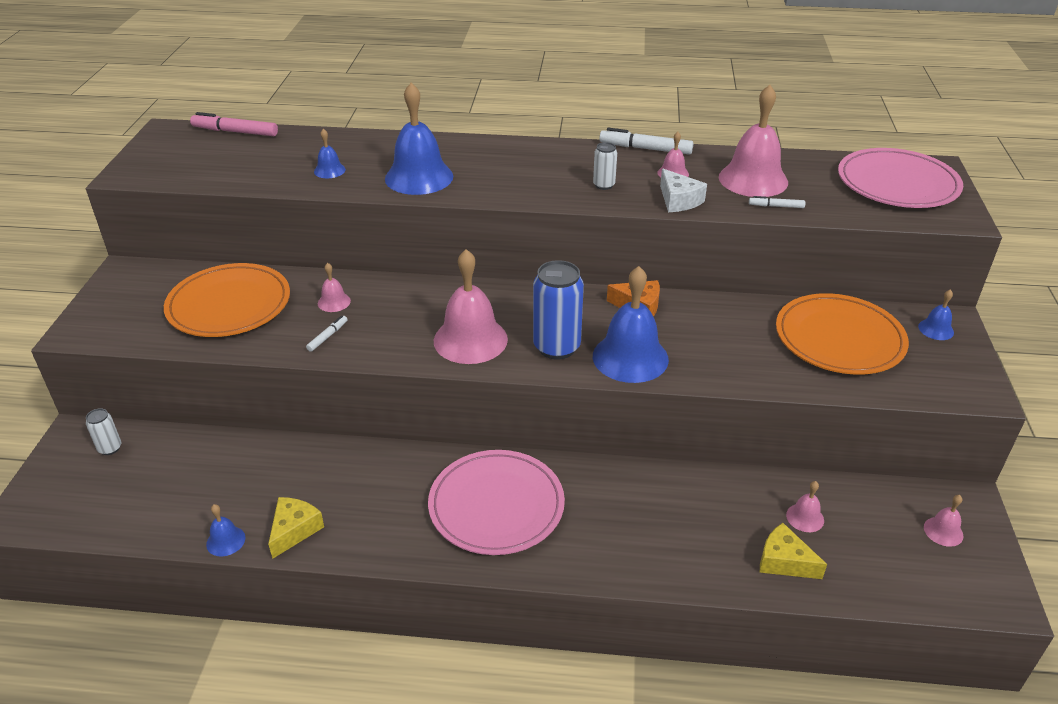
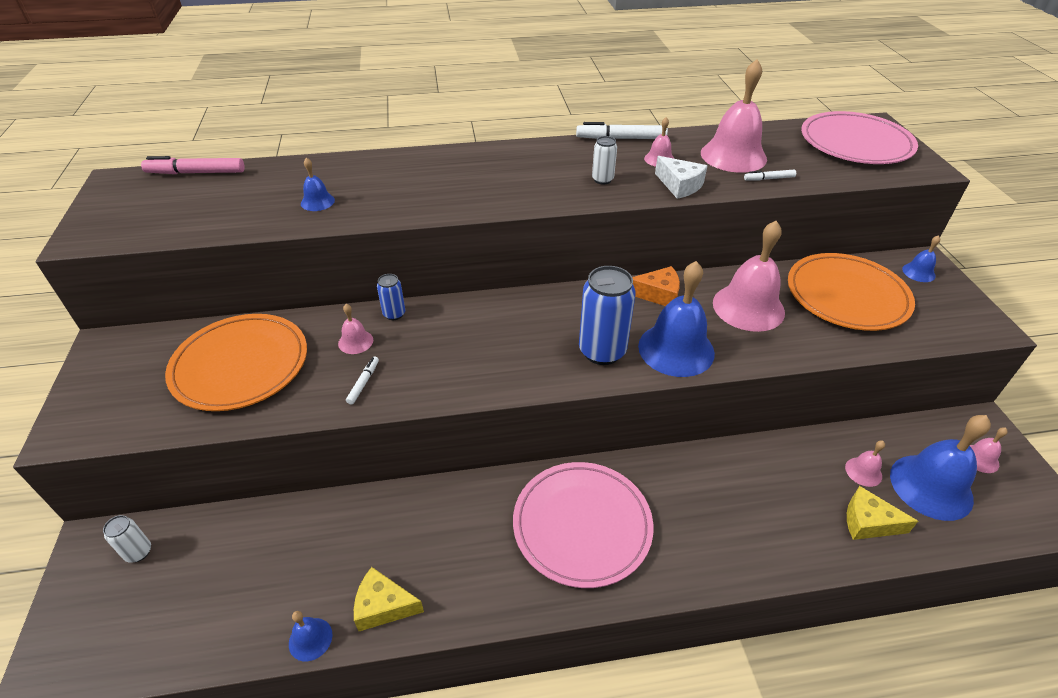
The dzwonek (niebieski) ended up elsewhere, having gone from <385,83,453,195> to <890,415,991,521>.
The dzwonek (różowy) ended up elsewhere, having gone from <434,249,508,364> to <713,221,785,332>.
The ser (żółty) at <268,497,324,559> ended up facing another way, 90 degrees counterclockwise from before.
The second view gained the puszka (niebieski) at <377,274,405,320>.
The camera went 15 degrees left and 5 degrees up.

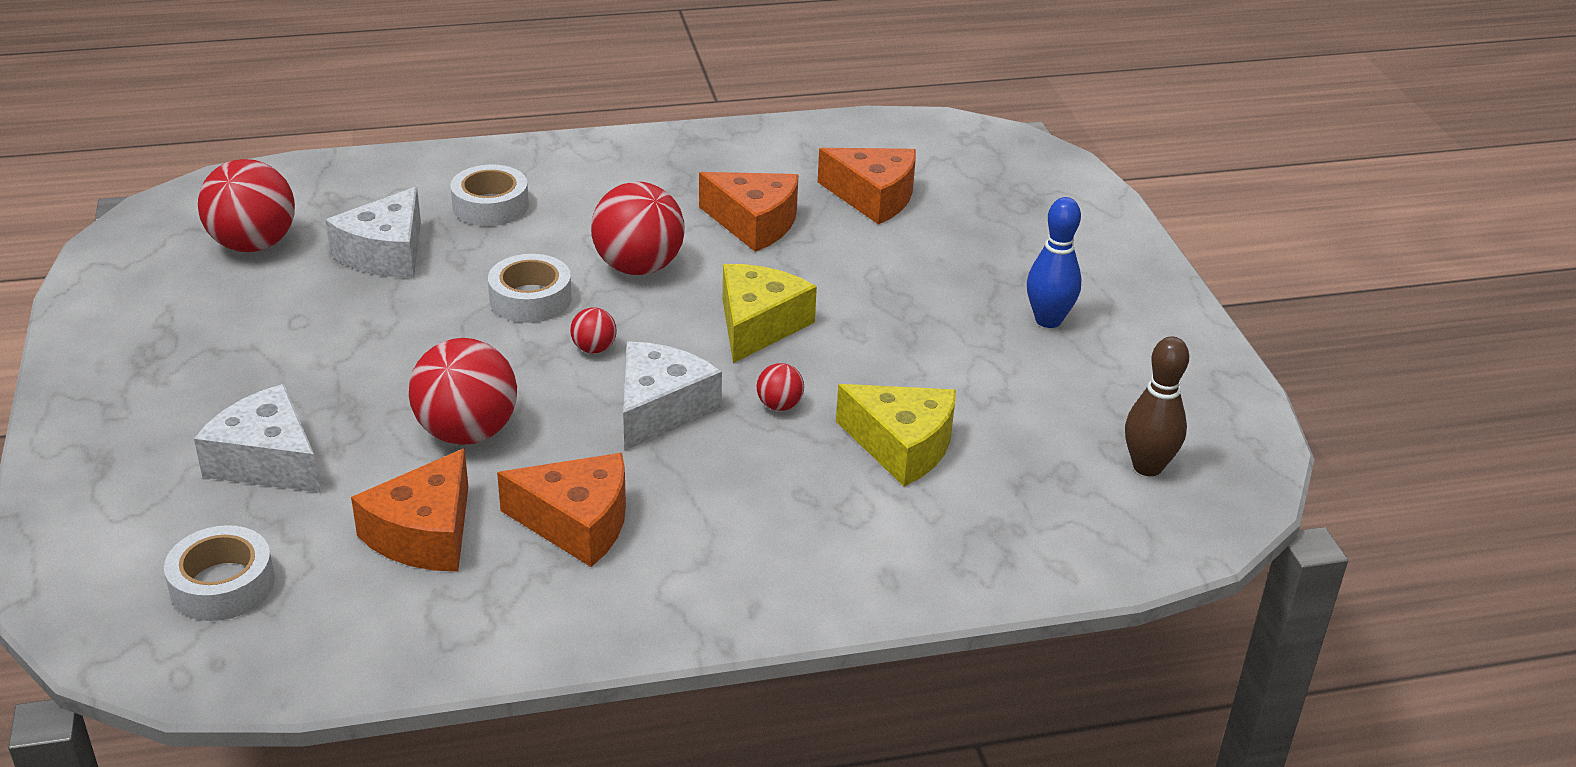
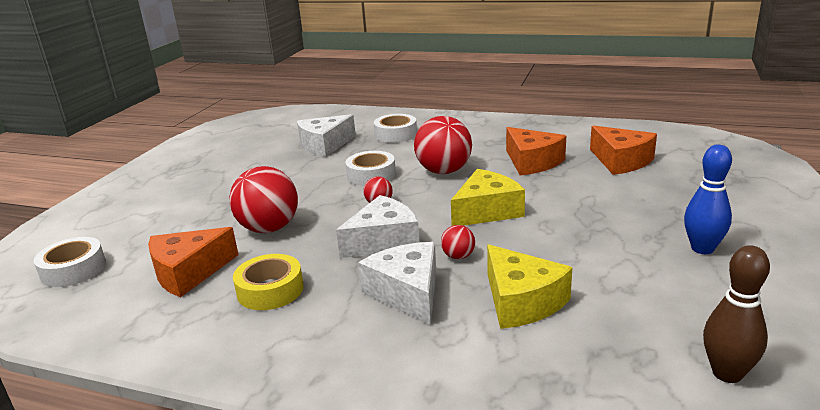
The second view lost the piłka (czerwony) at <198,159,295,252>.
The ser (biały) ended up elsewhere, having gone from <194,384,321,493> to <358,242,436,325>.
Where the ser (pomarańczowy) stood at <497,453,626,567>, the taśma klejąca (żółty) came to stand at <233,254,304,310>.
The camera went 35 degrees right and 10 degrees down.

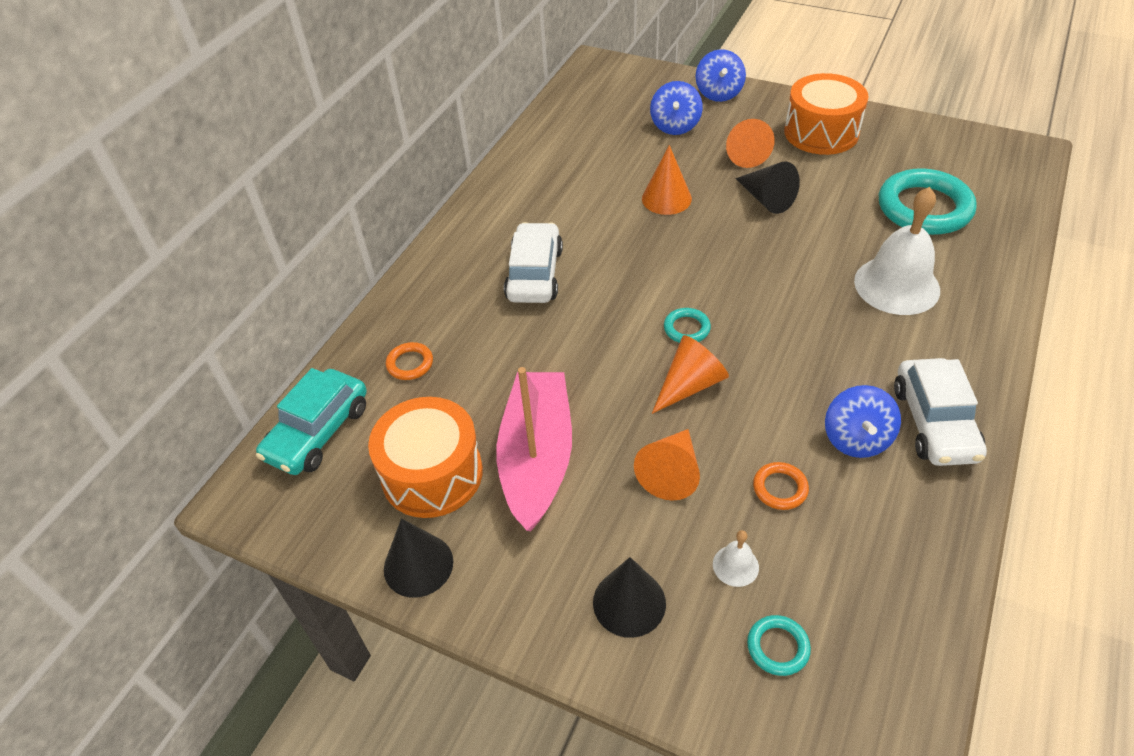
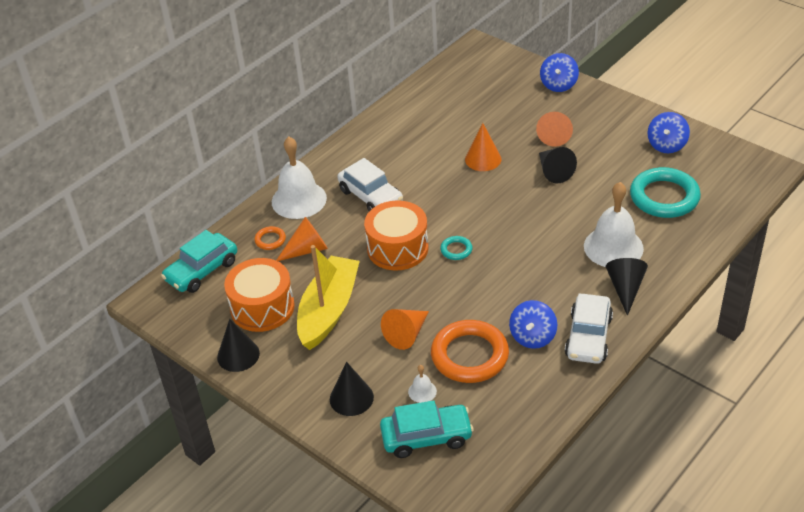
The bęben (pomarańczowy) ended up elsewhere, having gone from <784,73,868,155> to <364,200,428,270>.
The bączek (niebieski) ended up elsewhere, having gone from <650,81,703,135> to <647,112,690,154>.
The samochód (biały) at <504,222,563,303> ended up facing another way, 120 degrees clockwise from before.
The stożek (pomarańczowy) ended up elsewhere, having gone from <652,335,729,414> to <276,217,328,261>.
What was the łódka (różowy) at <496,367,572,531> turned into the łódka (żółty) at <297,245,360,350>.
The size of the pierścień (pomarańczowy) at <753,462,809,510> changed by a factor of 2.22.
Where the pierścień (turkusowy) stood at <747,615,811,676>, the samochód (turkusowy) came to stand at <380,400,474,458>.
The second view gained the dzwonek (biały) at <272,137,327,219>.
The second view gained the stożek (czarny) at <606,258,648,316>.
The camera went 15 degrees right and 5 degrees down.

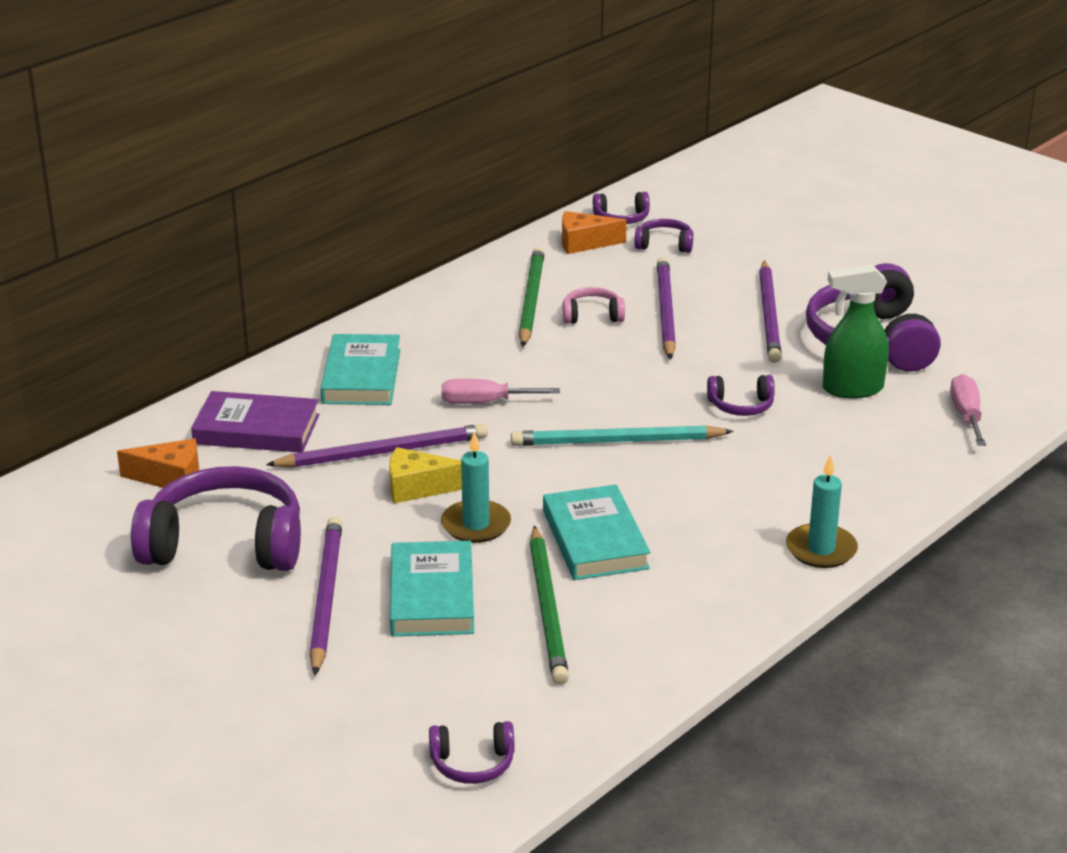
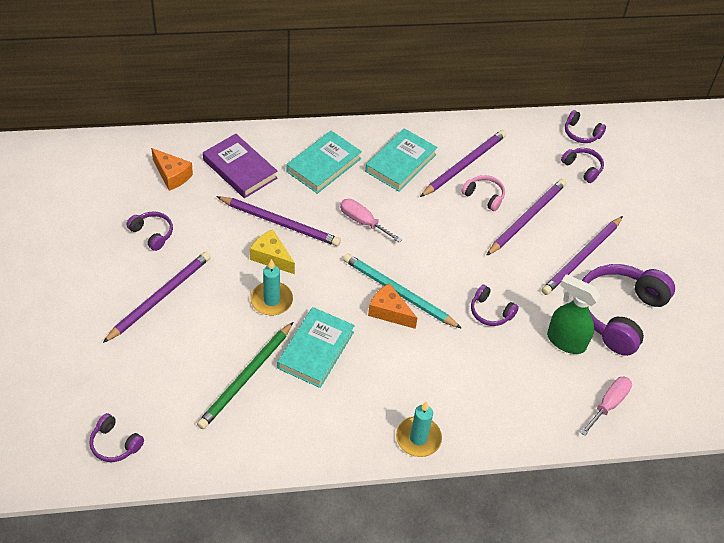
The ser (pomarańczowy) ended up elsewhere, having gone from <562,211,627,254> to <368,283,417,329>.
What was the ołówek (zielony) at <519,247,545,347> turned into the ołówek (fioletowy) at <420,130,507,197>.
The size of the słuchawki (fioletowy) at <131,466,301,571> changed by a factor of 0.46.
The książka (turkusowy) ended up elsewhere, having gone from <390,541,474,636> to <365,128,438,192>.
The camera went 35 degrees right and 20 degrees up.

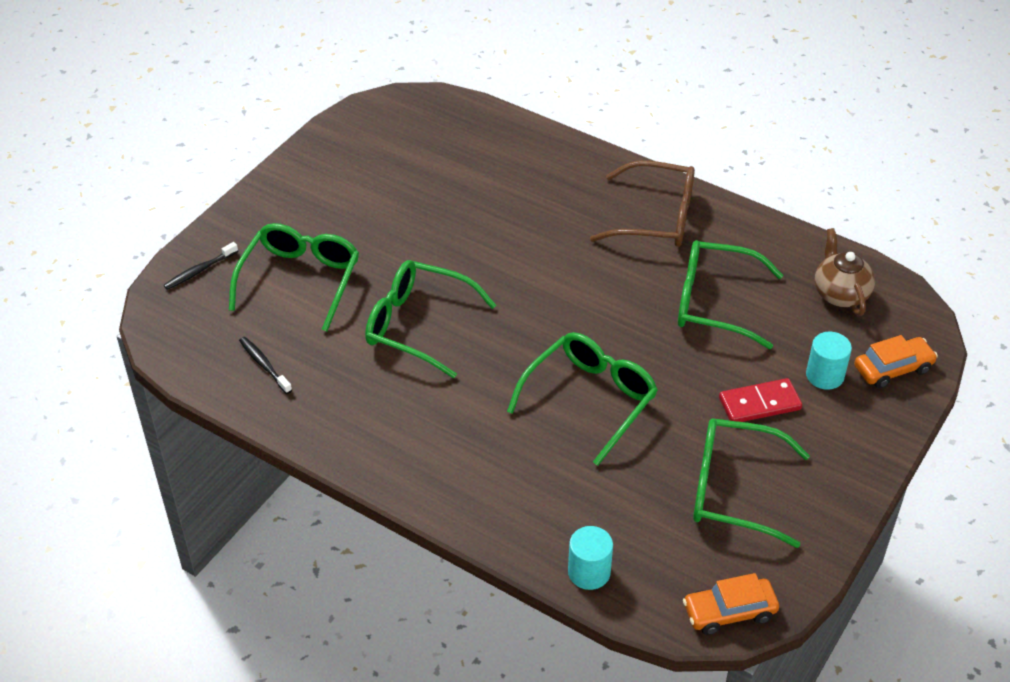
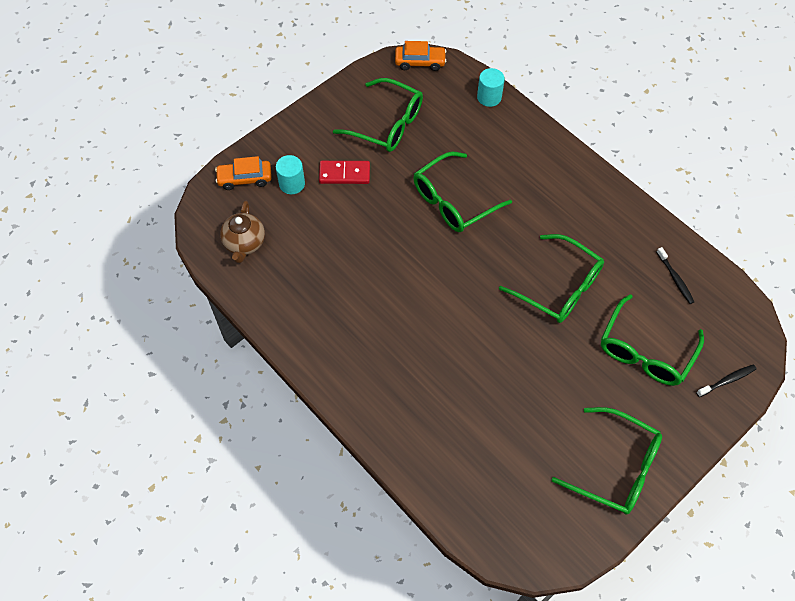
The second view lost the okulary (brązowy) at <590,160,695,247>.
The okulary (zielony) ended up elsewhere, having gone from <678,240,783,349> to <551,407,662,515>.
The camera went 165 degrees left and 15 degrees up.

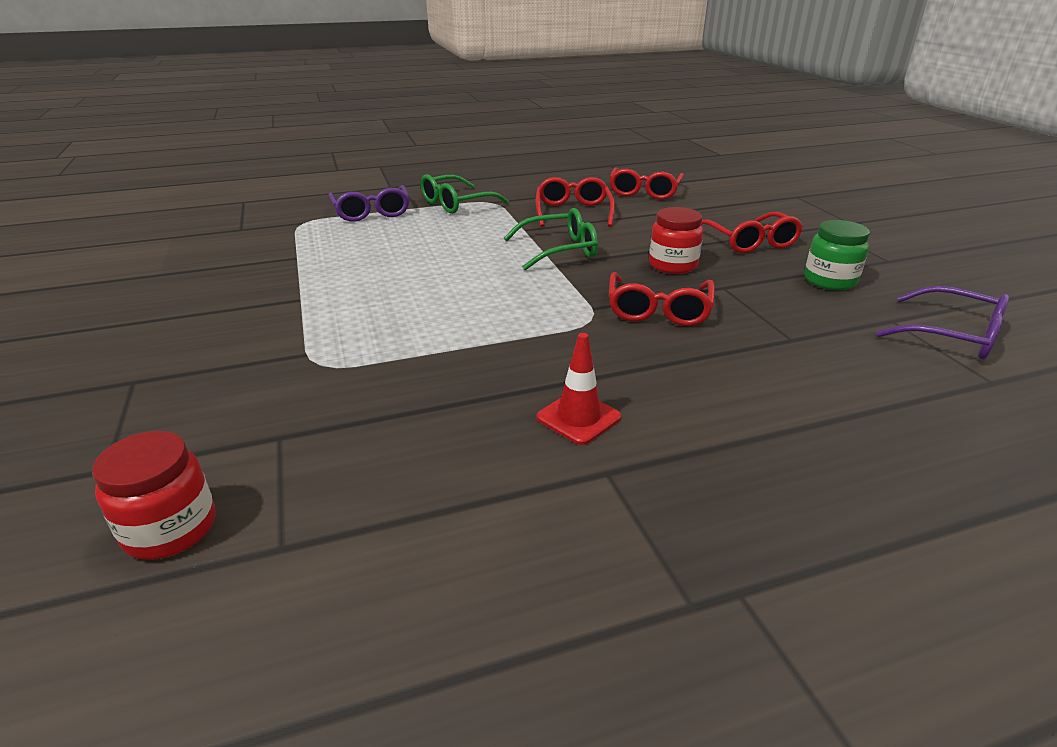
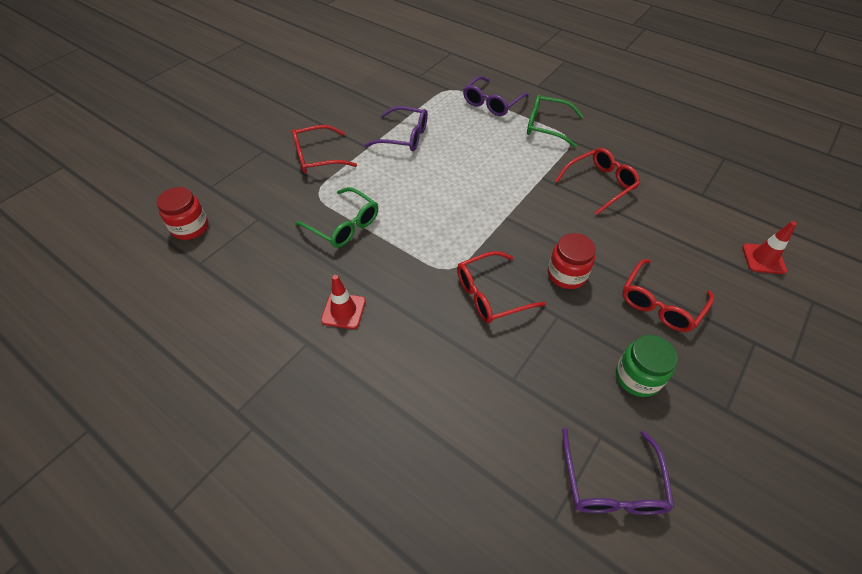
The okulary (czerwony) ended up elsewhere, having gone from <609,168,684,200> to <292,125,357,173>.
The okulary (zielony) ended up elsewhere, having gone from <504,208,598,270> to <295,187,378,248>.
The second view gained the okulary (fioletowy) at <364,106,428,151>.
The second view gained the pachołek (czerwony) at <742,221,797,274>.
The camera went 55 degrees right and 20 degrees up.

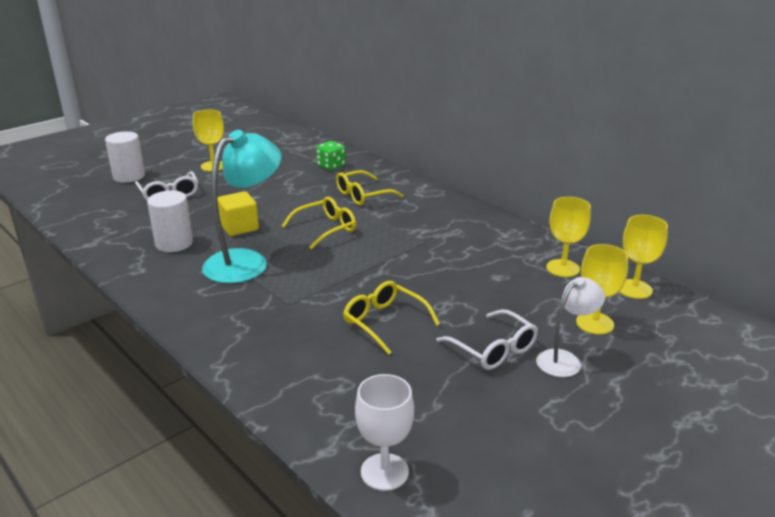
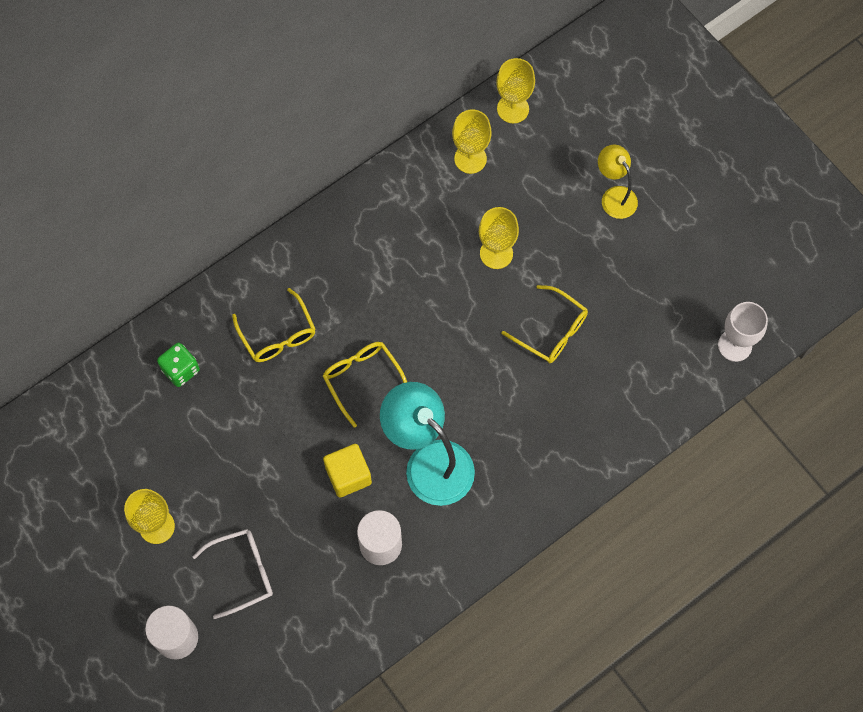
The kielich (żółty) ended up elsewhere, having gone from <576,244,628,334> to <479,207,519,269>.
What was the lampka (biały) at <536,277,605,377> turned into the lampka (żółty) at <598,144,638,219>.
The okulary (żółty) at <343,281,440,355> ended up facing another way, 105 degrees counterclockwise from before.
The second view lost the okulary (biały) at <436,309,538,370>.
The camera went 85 degrees left and 40 degrees up.

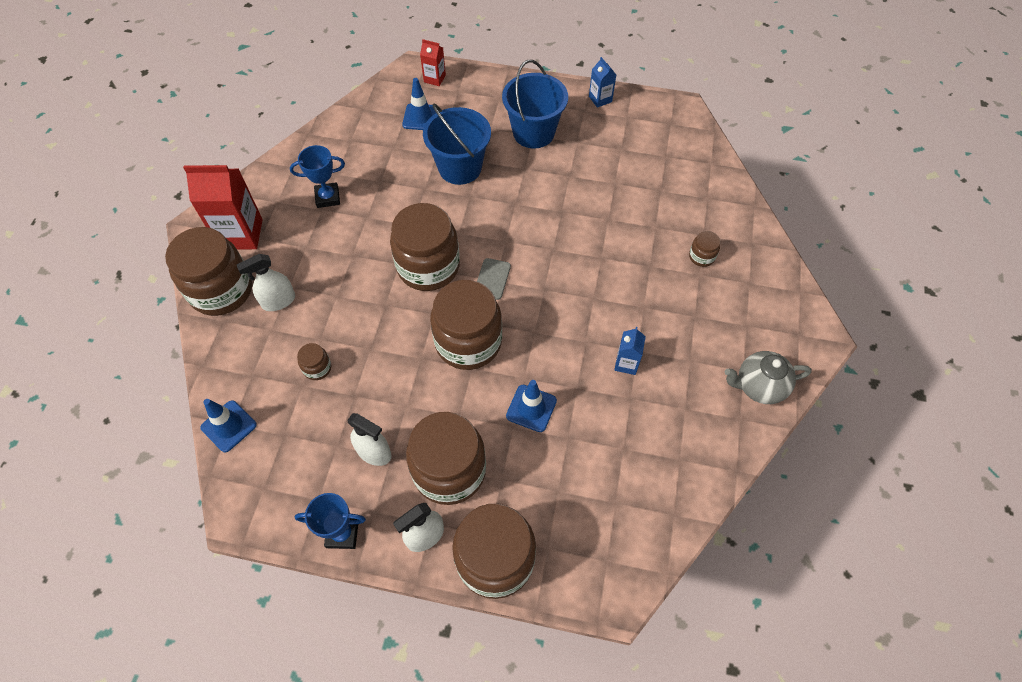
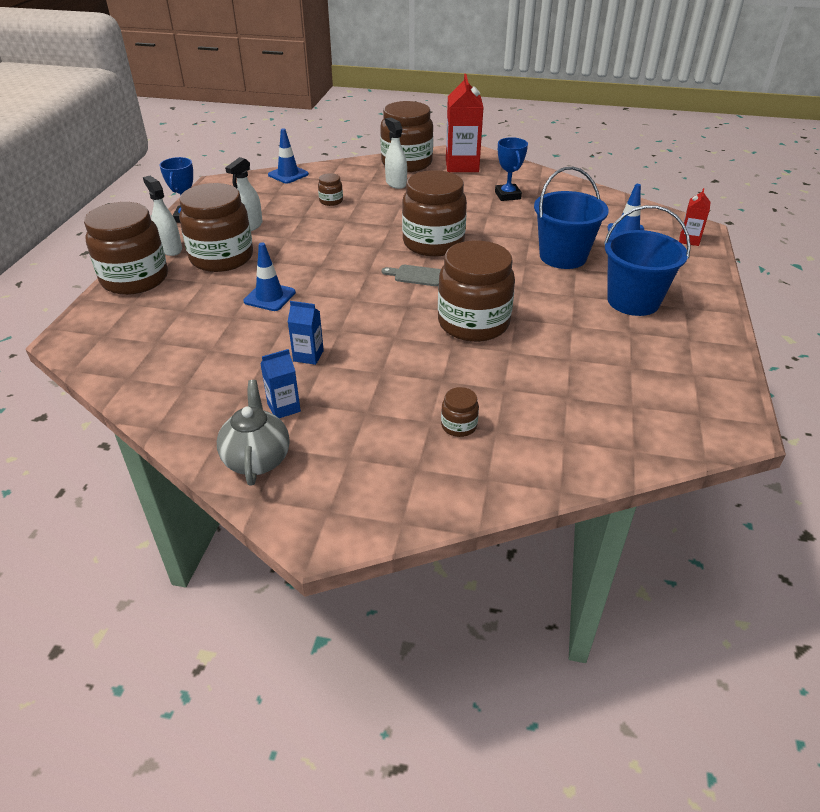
The karton mleka (niebieski) ended up elsewhere, having gone from <589,57,616,108> to <260,349,301,418>.
The słoik (brązowy) ended up elsewhere, having gone from <430,280,502,370> to <438,240,515,342>.
The camera went 90 degrees right and 20 degrees down.

